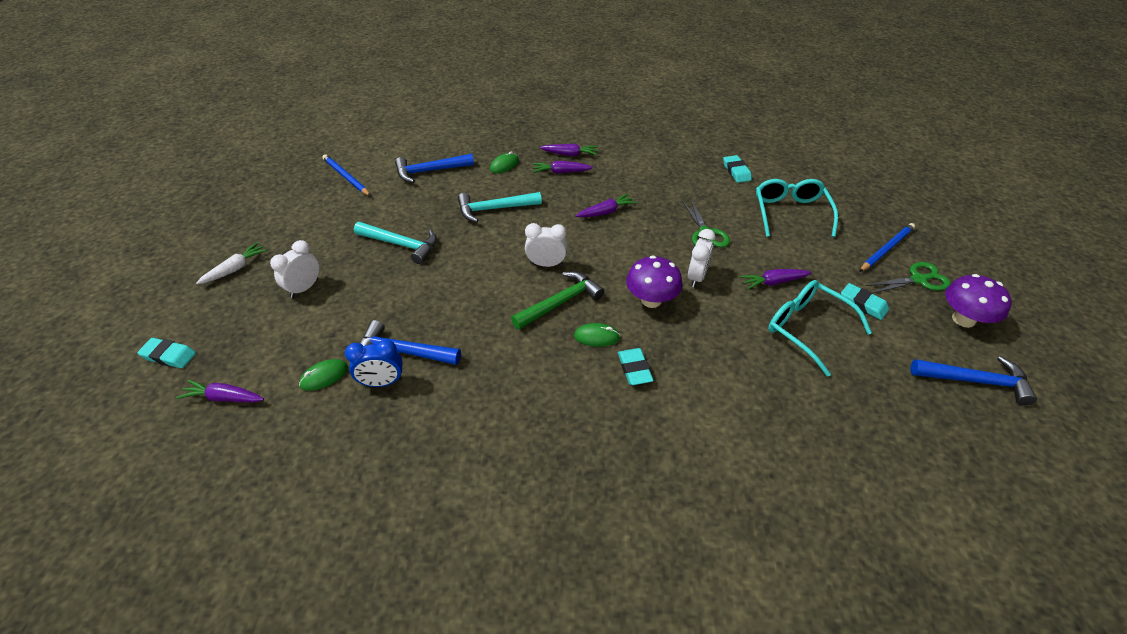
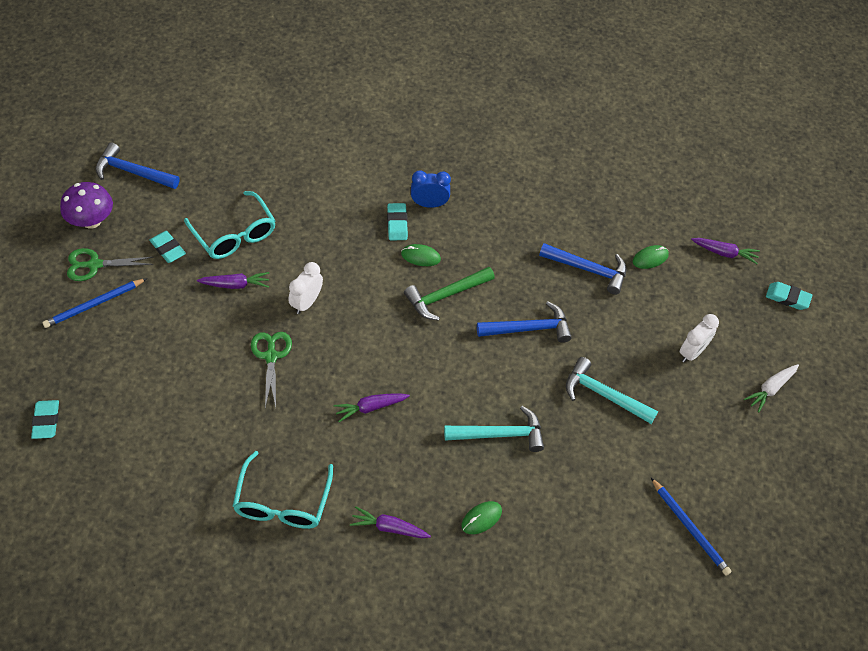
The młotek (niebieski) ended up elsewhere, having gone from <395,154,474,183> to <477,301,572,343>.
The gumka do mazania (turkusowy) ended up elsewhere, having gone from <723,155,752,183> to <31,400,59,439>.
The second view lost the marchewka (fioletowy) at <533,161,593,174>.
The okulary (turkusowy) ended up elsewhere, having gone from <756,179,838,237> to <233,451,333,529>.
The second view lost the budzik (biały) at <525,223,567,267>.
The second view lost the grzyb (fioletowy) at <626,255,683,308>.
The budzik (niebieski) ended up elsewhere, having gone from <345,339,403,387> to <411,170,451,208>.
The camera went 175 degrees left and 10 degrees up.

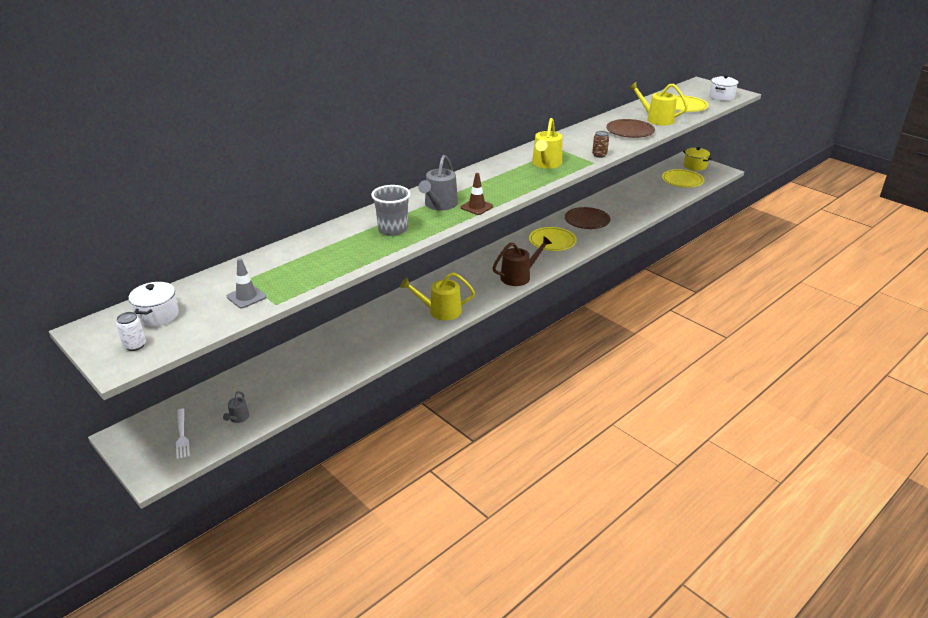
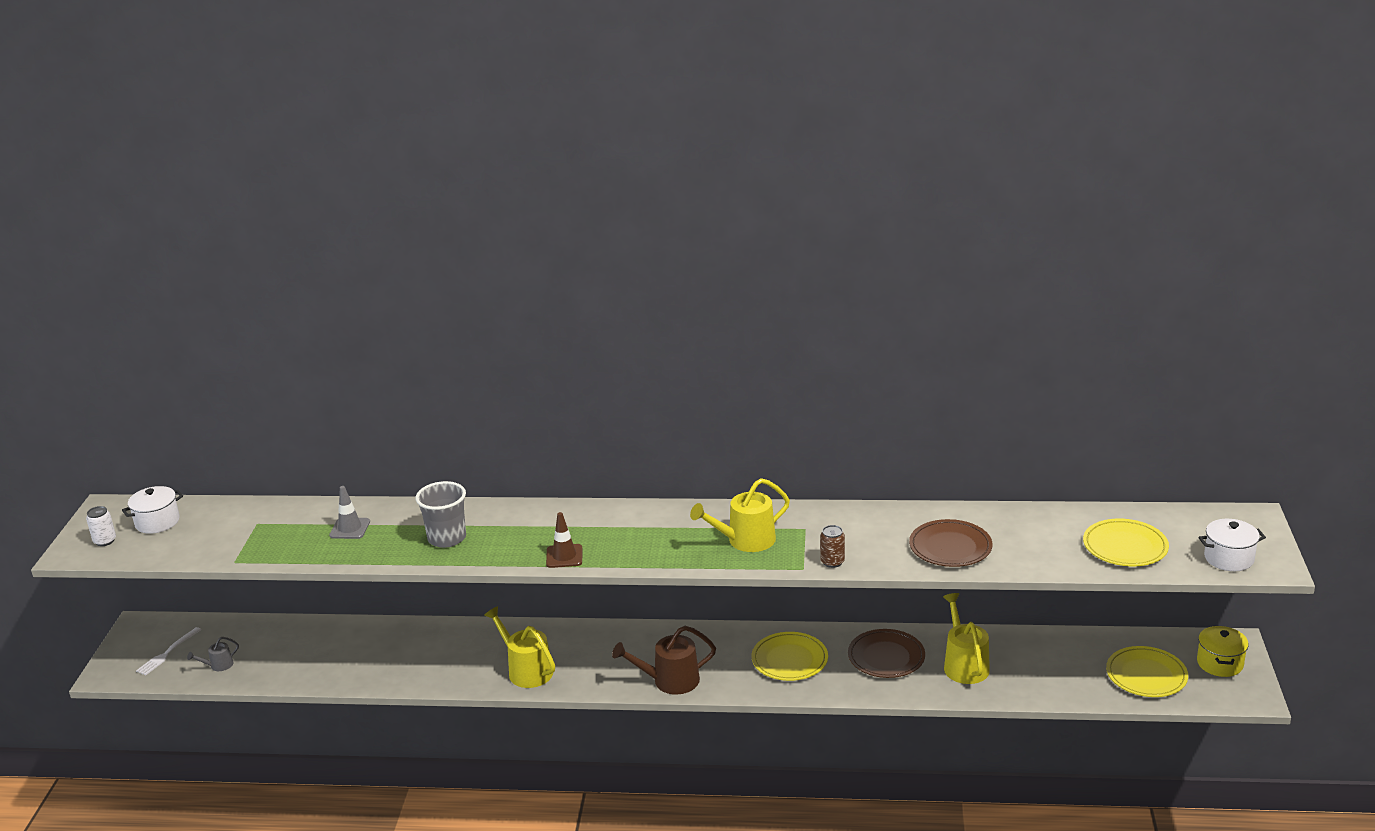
The konewka (żółty) ended up elsewhere, having gone from <629,81,688,126> to <943,593,990,684>.
The second view lost the konewka (szary) at <418,155,458,210>.
The konewka (brązowy) at <493,236,552,286> ended up facing another way, 150 degrees clockwise from before.
The pachołek (szary) ended up elsewhere, having gone from <227,258,266,308> to <329,486,370,539>.
The camera went 50 degrees right and 5 degrees down.

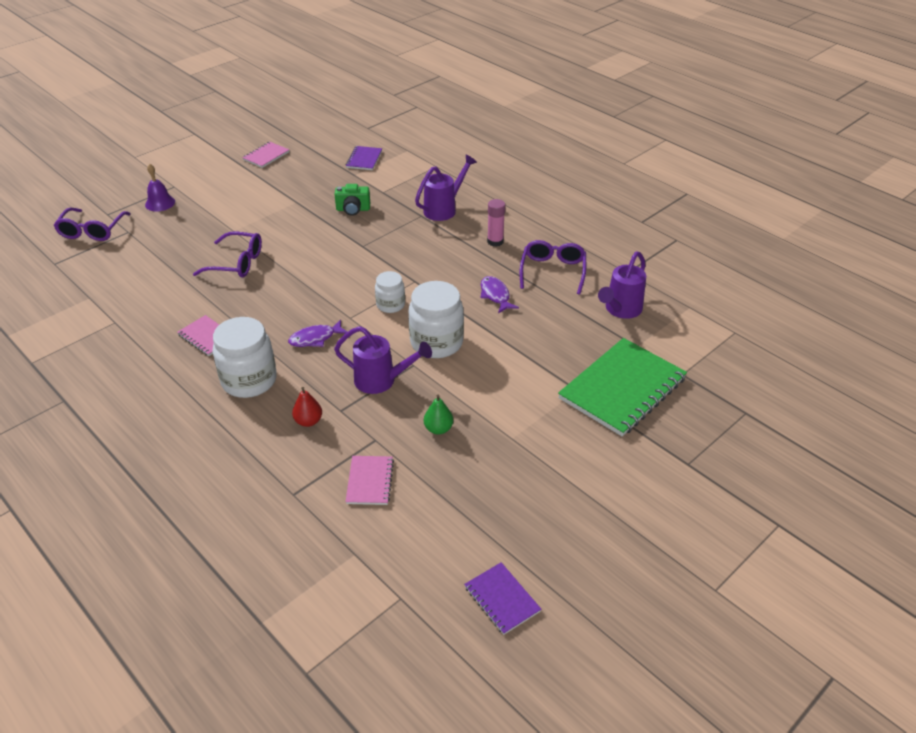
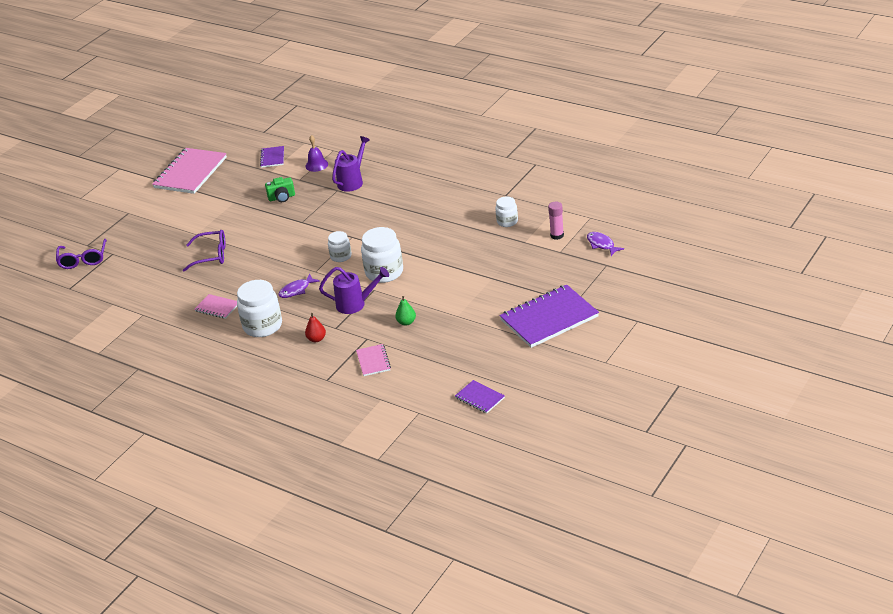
The size of the zeszyt (różowy) at <242,142,289,168> changed by a factor of 2.08.
The dzwonek (fioletowy) ended up elsewhere, having gone from <145,164,175,211> to <306,135,328,172>.
The klej w sztyfcie (różowy) ended up elsewhere, having gone from <487,199,505,247> to <548,202,564,240>.
The second view lost the okulary (fioletowy) at <520,240,586,295>.
Where the konewka (fioletowy) stood at <598,251,646,319>, the słoik (biały) came to stand at <495,196,518,227>.
The ryba (fioletowy) ended up elsewhere, having gone from <480,276,519,313> to <587,232,624,256>.
The second view lost the zeszyt (zielony) at <558,338,687,437>.
The second view gained the zeszyt (fioletowy) at <499,285,599,348>.
The camera went 10 degrees left and 5 degrees down.

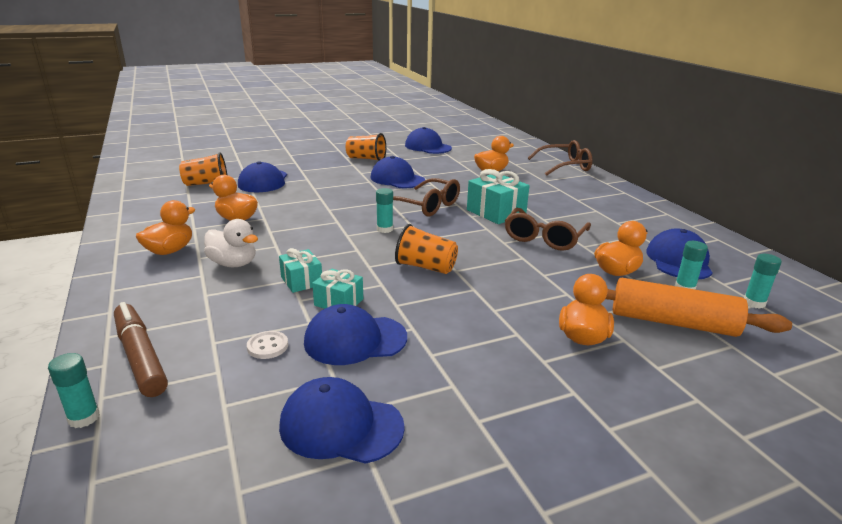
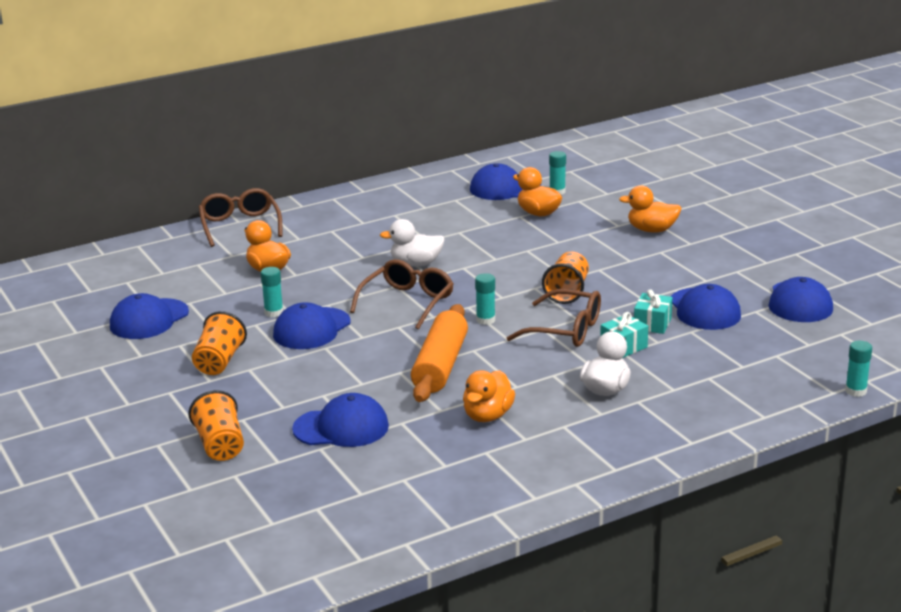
The szklanka (pomarańczowy) ended up elsewhere, having gone from <179,152,227,186> to <188,390,244,461>.
Where the prezent (turkusowy) stood at <467,169,530,224>, the kaczka (biały) came to stand at <380,219,445,267>.
The second view lost the kaczka (pomarańczowy) at <136,200,196,255>.
The okulary (brązowy) ended up elsewhere, having gone from <505,208,591,251> to <507,289,601,347>.
The klej w sztyfcie (turkusowy) ended up elsewhere, having gone from <744,254,782,309> to <261,267,283,317>.
The wałek do ciasta (pomarańczowy) ended up elsewhere, having gone from <606,278,792,337> to <411,304,468,402>.
The second view lost the flamaster (brązowy) at <114,302,168,397>.
The second view lost the guzik (biały) at <247,331,288,359>.
The camera went 95 degrees left and 0 degrees up.

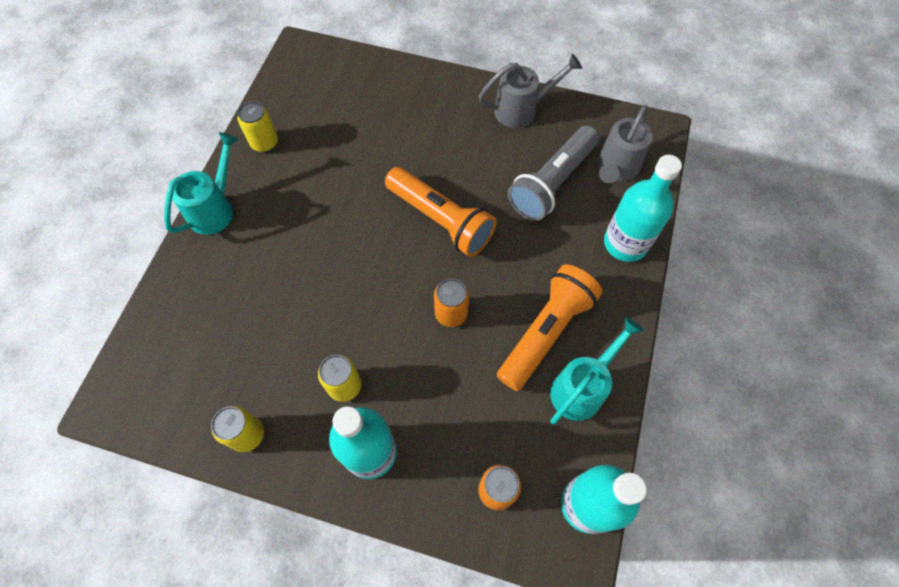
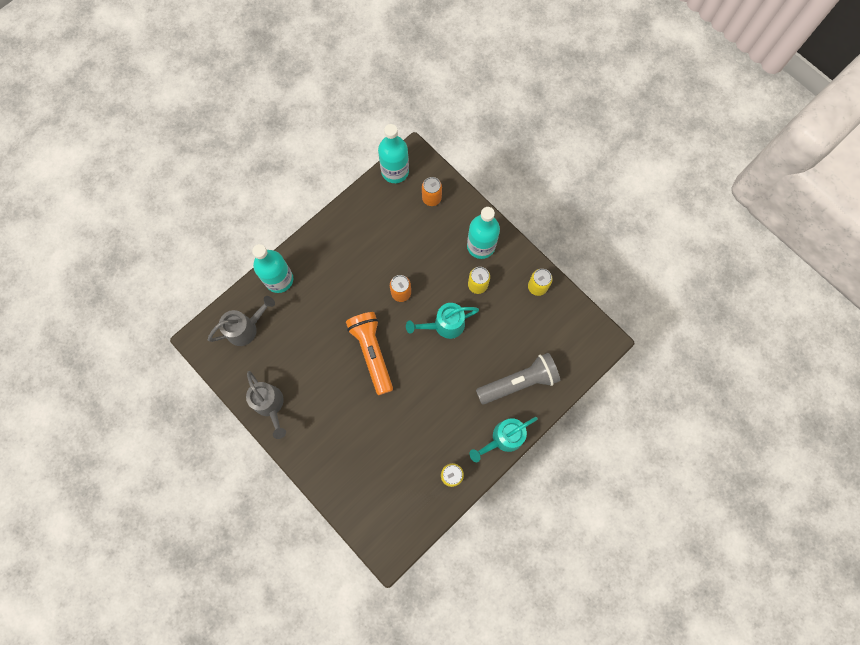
The konewka (szary) at <479,53,582,128> ended up facing another way, 135 degrees counterclockwise from before.
The latarka (szary) ended up elsewhere, having gone from <508,126,599,221> to <476,353,560,404>.
The second view lost the latarka (pomarańczowy) at <497,264,603,391>.
The konewka (turkusowy) ended up elsewhere, having gone from <550,317,644,425> to <406,303,479,339>.
The camera went 150 degrees left and 10 degrees up.

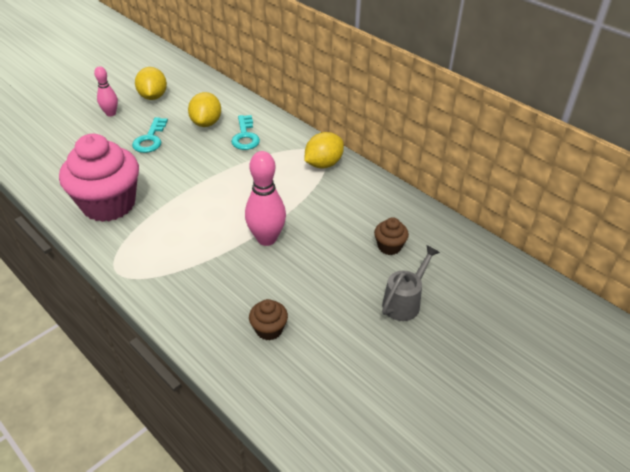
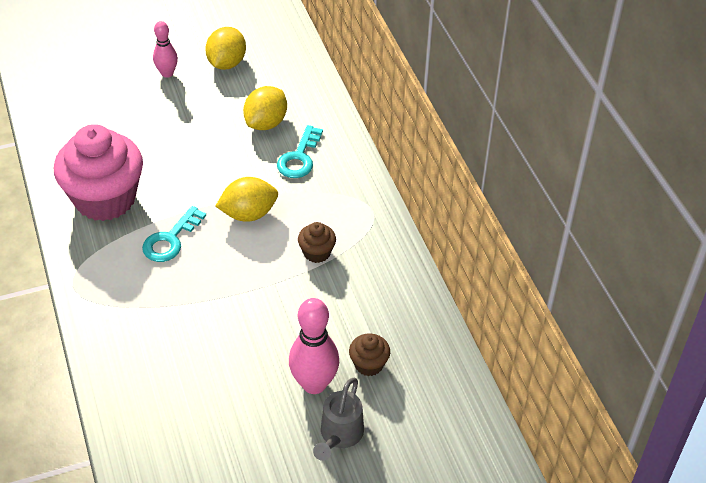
The klucz (turkusowy) ended up elsewhere, having gone from <132,117,168,153> to <142,206,206,262>.
The cytryna (żółty) ended up elsewhere, having gone from <305,132,344,168> to <215,177,278,222>.
The kręgiel (różowy) ended up elsewhere, having gone from <245,151,286,246> to <289,298,339,394>.
The konewka (szary) at <382,245,440,321> ended up facing another way, 135 degrees clockwise from before.
The muffinka (brązowy) ended up elsewhere, having gone from <249,299,288,340> to <298,222,336,263>.
The camera went 25 degrees right and 5 degrees up.

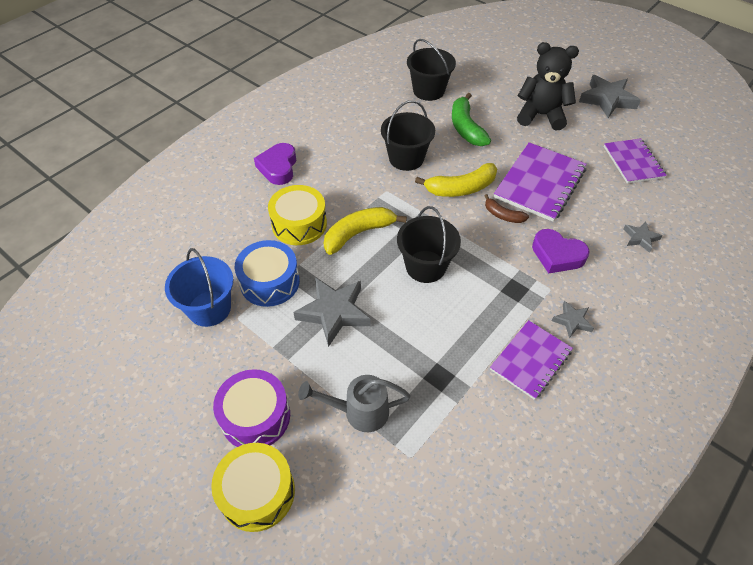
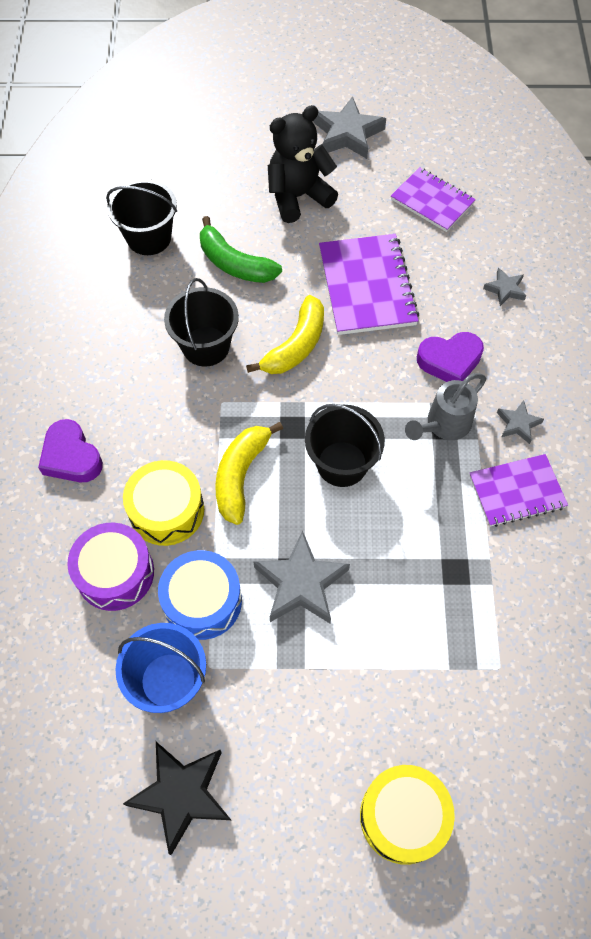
The second view lost the banan (brązowy) at <484,194,529,223>.
The zeszyt (fioletowy) at <490,320,573,400> ended up facing another way, 75 degrees clockwise from before.
The bęben (fioletowy) ended up elsewhere, having gone from <213,369,290,447> to <67,523,154,611>.
The konewka (szary) ended up elsewhere, having gone from <298,375,411,432> to <405,373,486,440>.
The second view gained the gwiazda (czarny) at <123,742,231,855>.
The camera went 40 degrees left and 10 degrees up.

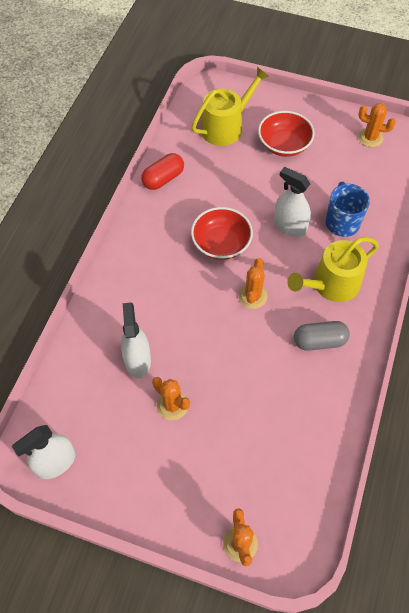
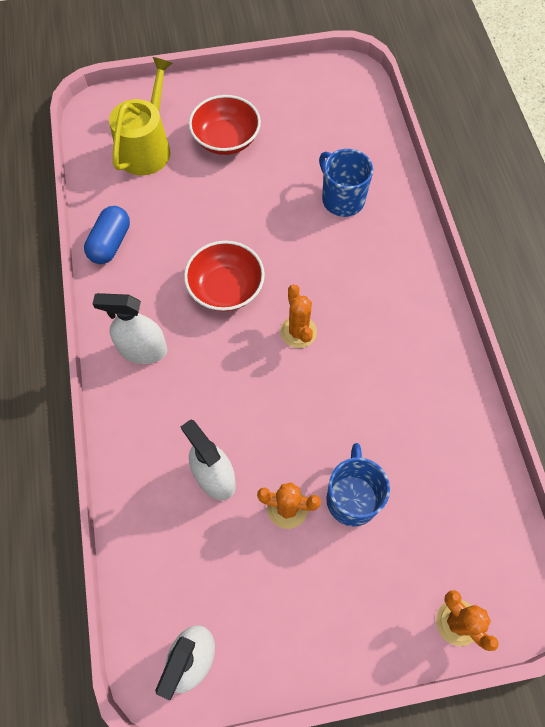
The second view lost the kaktus (pomarańczowy) at <358,103,396,147>.
What was the kapsułka (czerwony) at <141,153,184,190> turned into the kapsułka (niebieski) at <84,206,130,264>.
The spryskiwacz (biały) ended up elsewhere, having gone from <274,167,311,237> to <93,293,167,364>.
The second view lost the konewka (żółty) at <287,237,379,302>.
The second view lost the kapsułka (szary) at <294,321,350,351>.
The second view gained the kubek (niebieski) at <326,443,390,526>.
The camera went 30 degrees left and 5 degrees up.

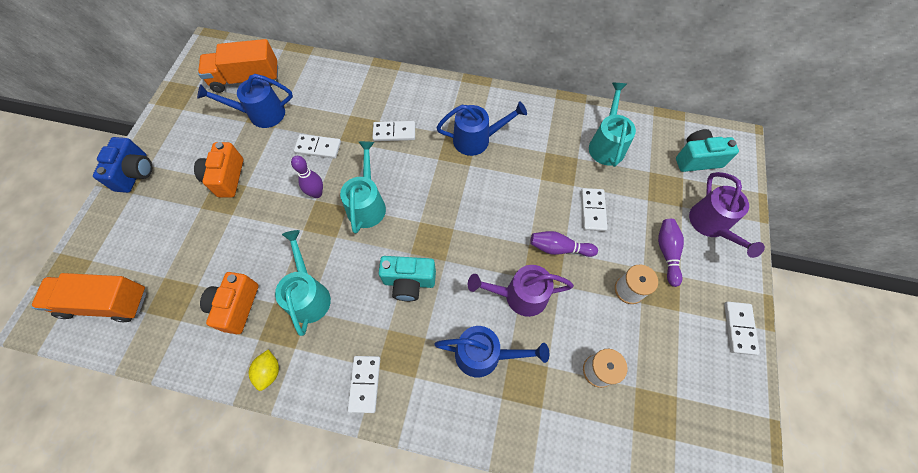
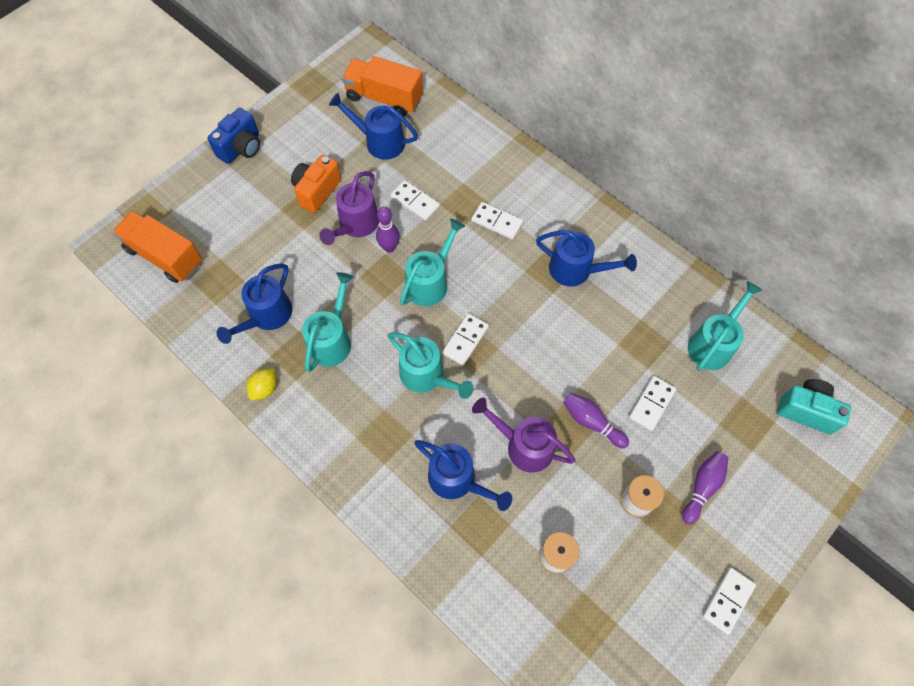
The konewka (fioletowy) ended up elsewhere, having gone from <689,172,765,258> to <319,171,379,245>.
Where the aparat fotograficzny (turkusowy) stood at <379,256,436,301>, the konewka (turkusowy) came to stand at <388,332,474,399>.
Where the aparat fotograficzny (pomarańczowy) stood at <200,272,259,334>, the konewka (niebieski) came to stand at <216,263,292,344>.
The kostka domina (biały) ended up elsewhere, having gone from <348,356,380,413> to <442,314,489,366>.
The camera went 30 degrees right and 0 degrees up.

